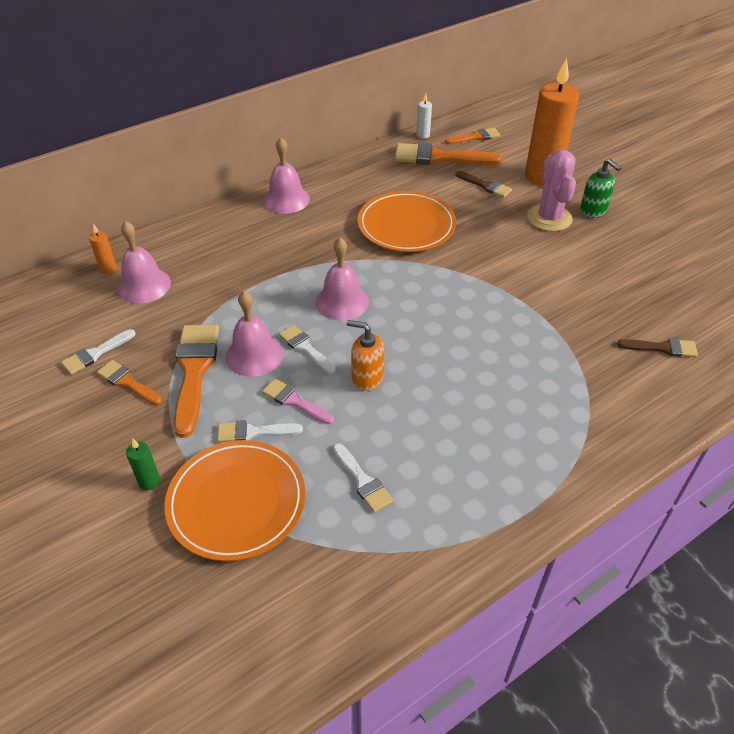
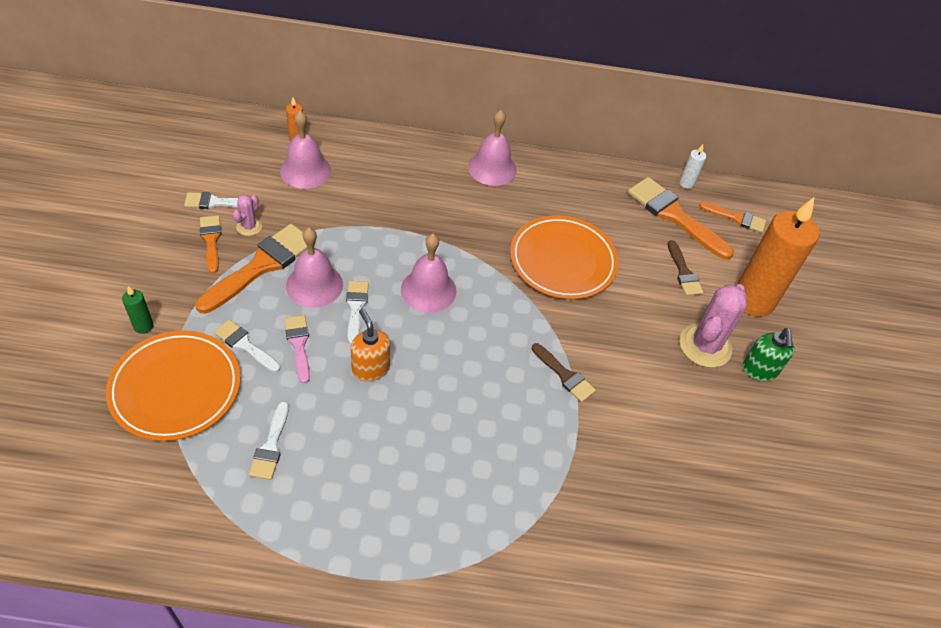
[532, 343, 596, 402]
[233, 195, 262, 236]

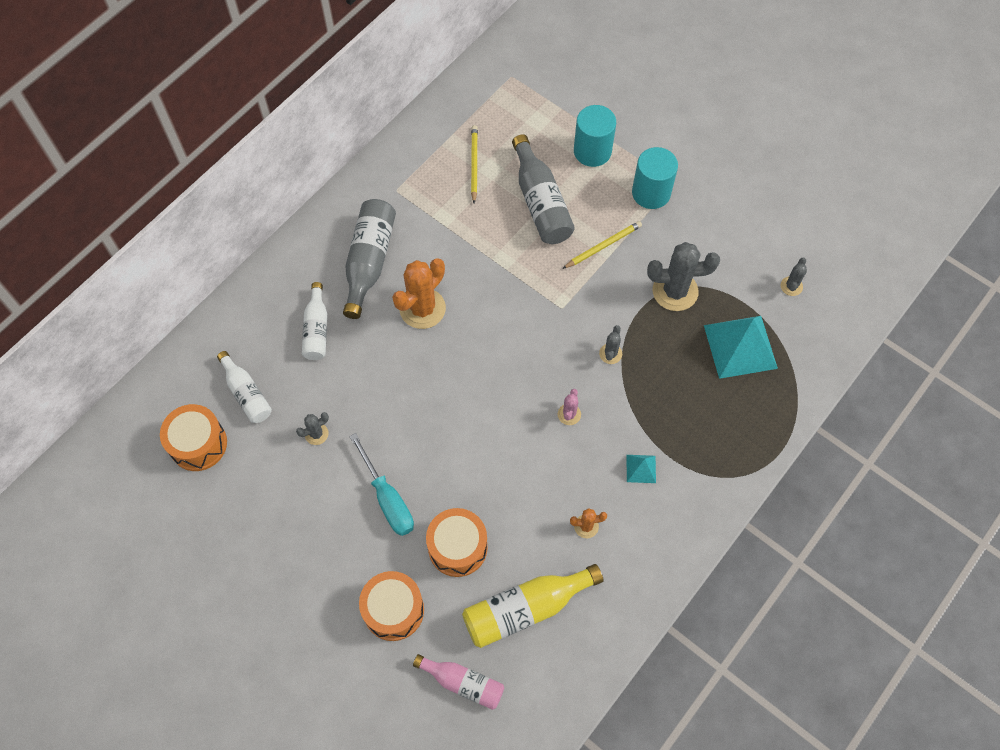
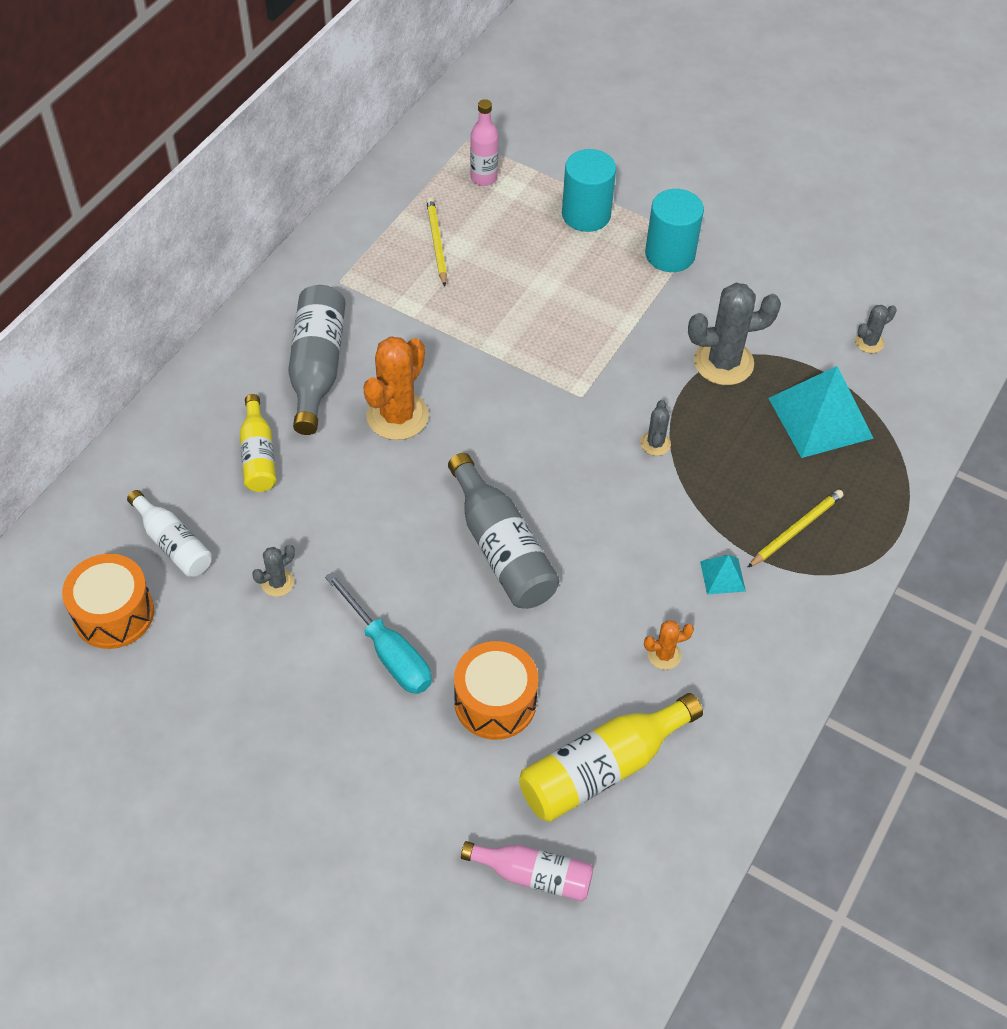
[448, 453, 560, 609]
[747, 489, 844, 568]
[855, 305, 897, 353]
[240, 394, 276, 492]
[558, 389, 581, 425] (first image)
[359, 571, 424, 641] (first image)
[470, 99, 499, 186]

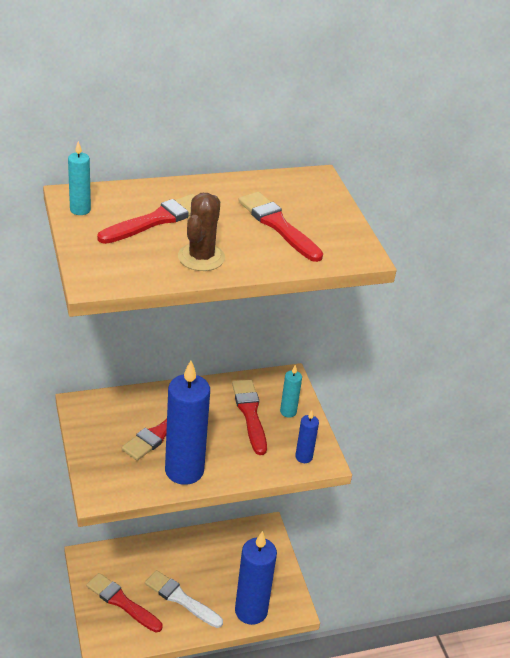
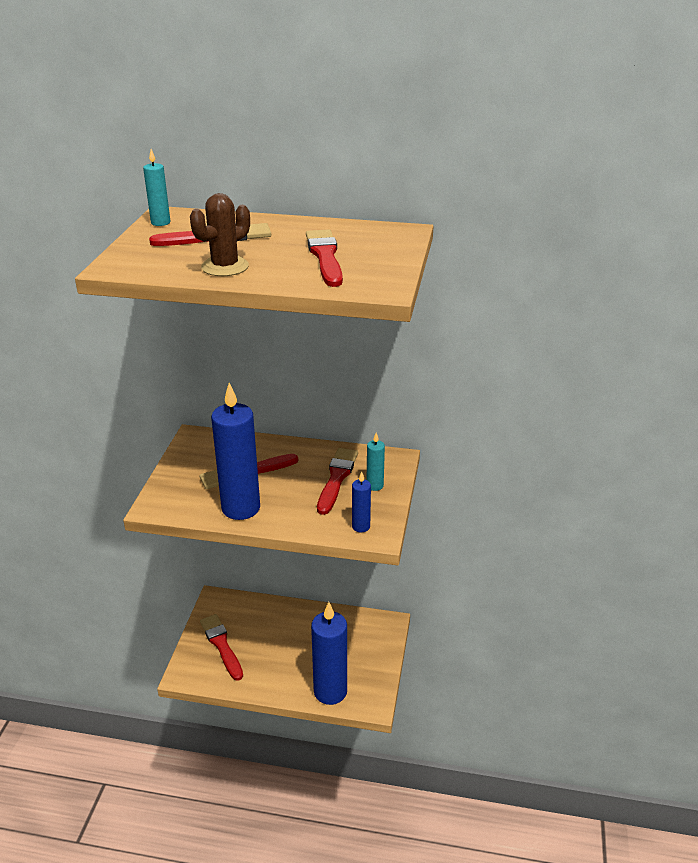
[145, 570, 223, 628] (first image)

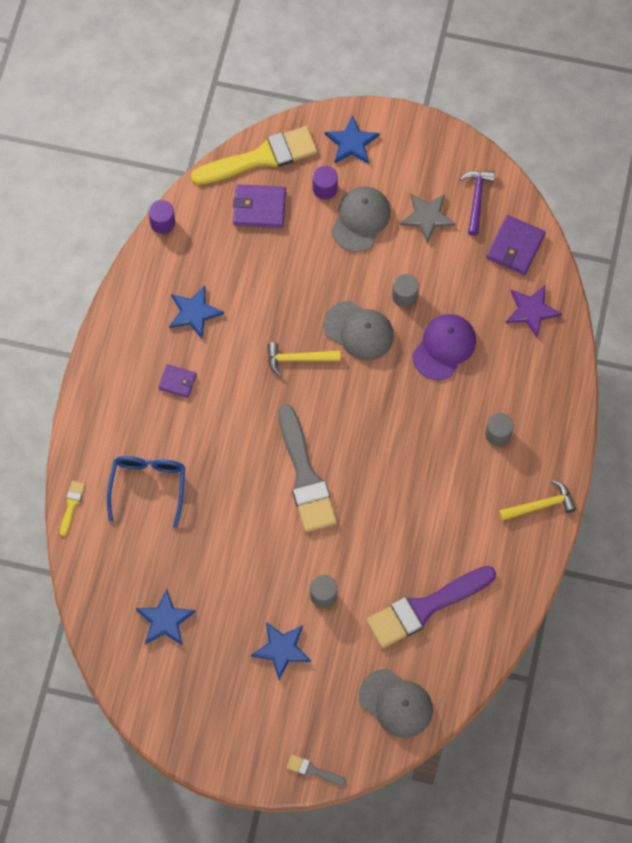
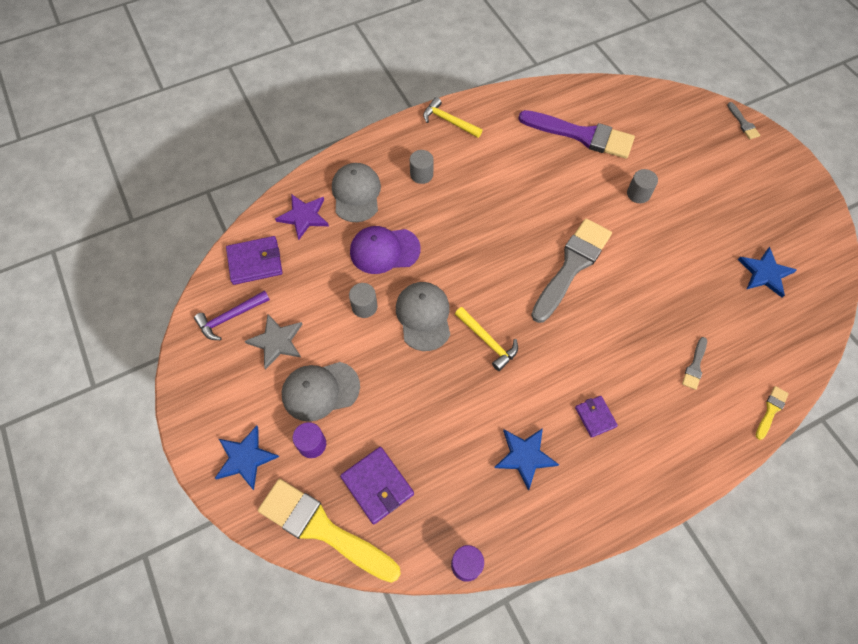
[682, 337, 707, 390]
[756, 386, 789, 440]
[251, 622, 311, 679] (first image)
[332, 163, 381, 222]

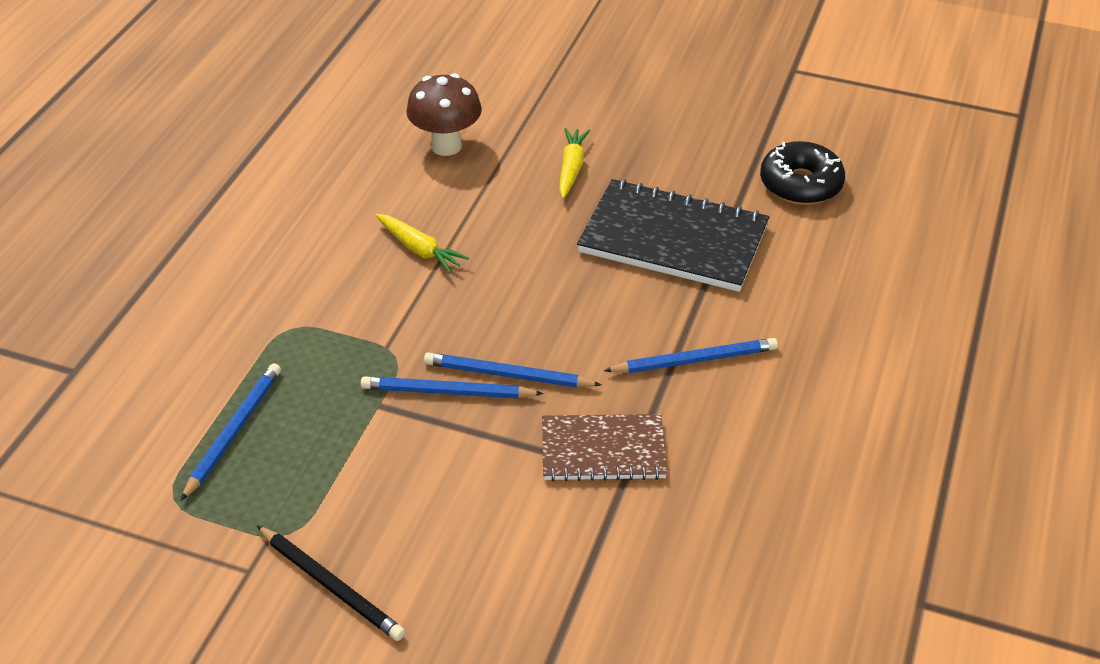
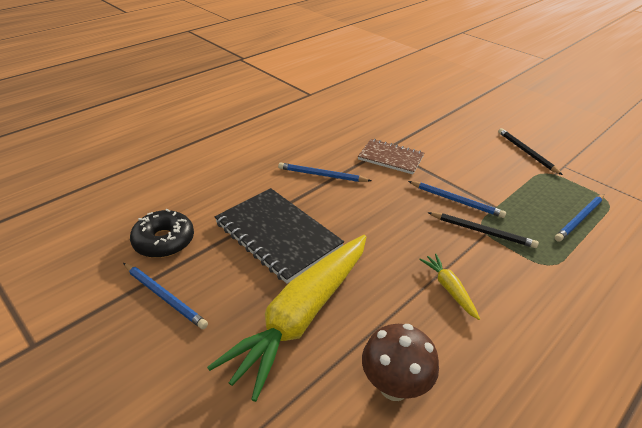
[207, 235, 366, 402]
[123, 263, 208, 329]
[428, 212, 539, 248]

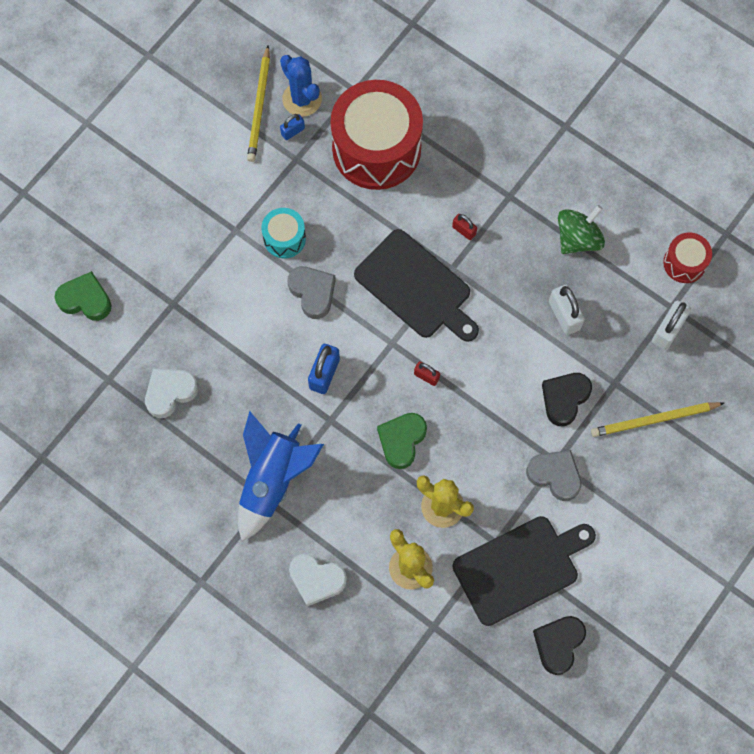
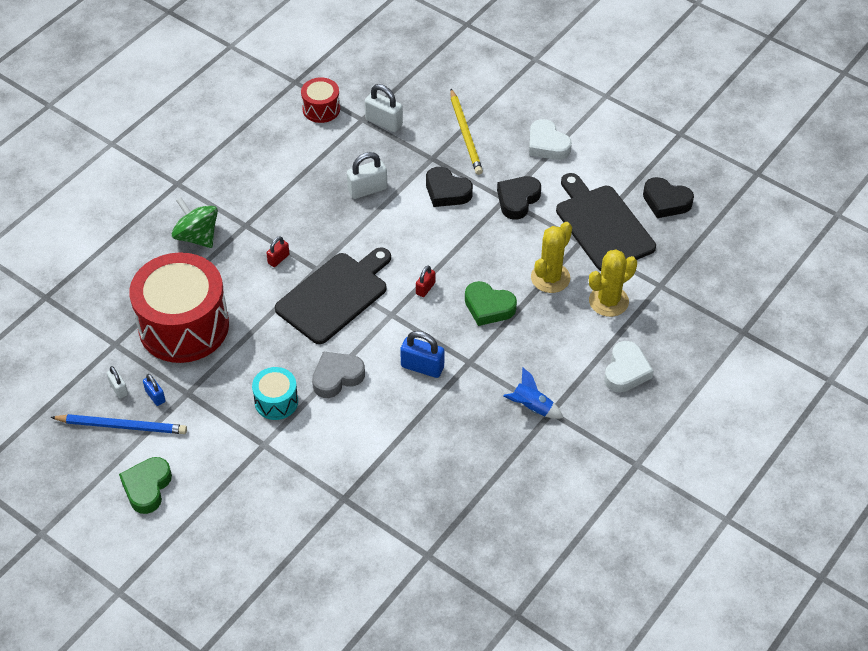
[50, 414, 187, 434]
[107, 366, 128, 399]
[172, 197, 218, 248]
[119, 457, 172, 514]
[529, 119, 572, 160]
[503, 367, 563, 419]
[497, 176, 541, 220]

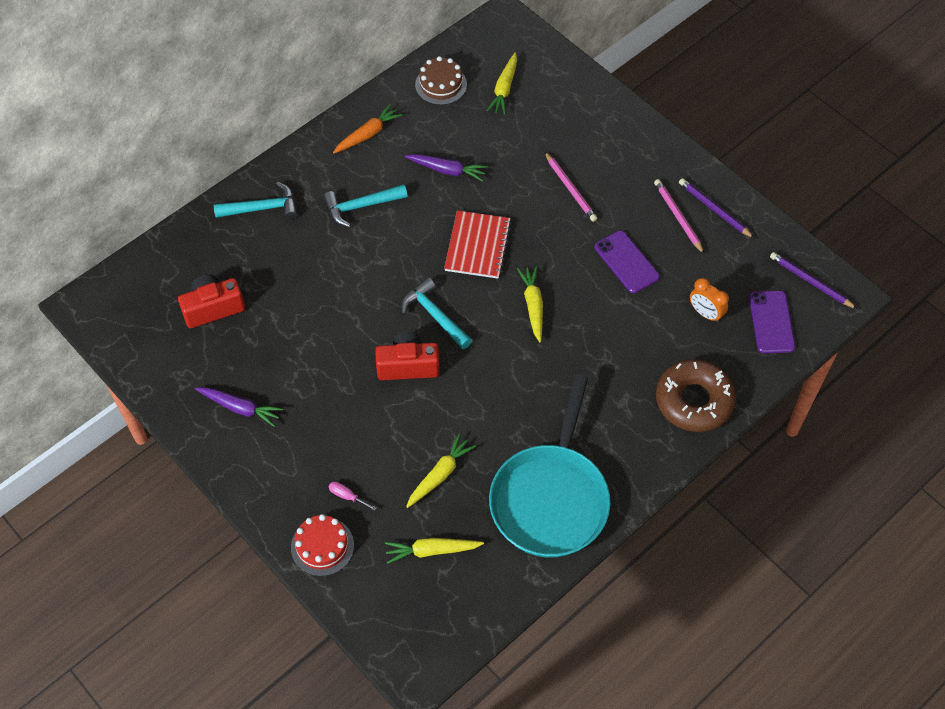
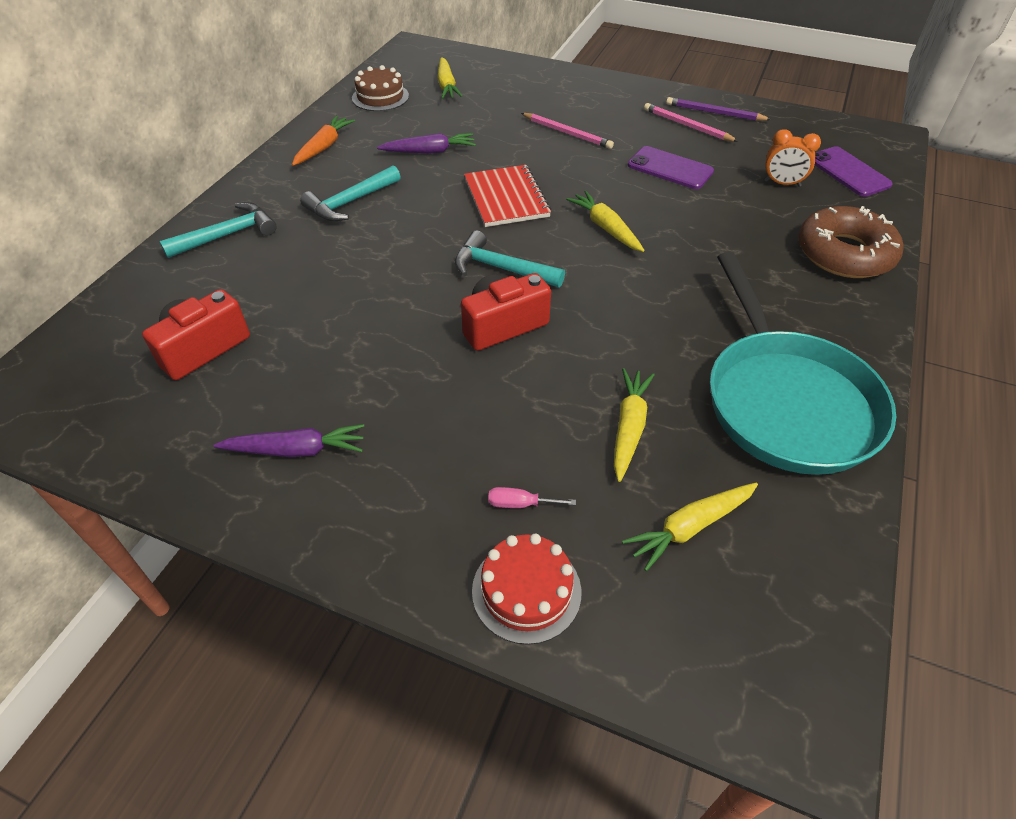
[770, 252, 857, 309] (first image)

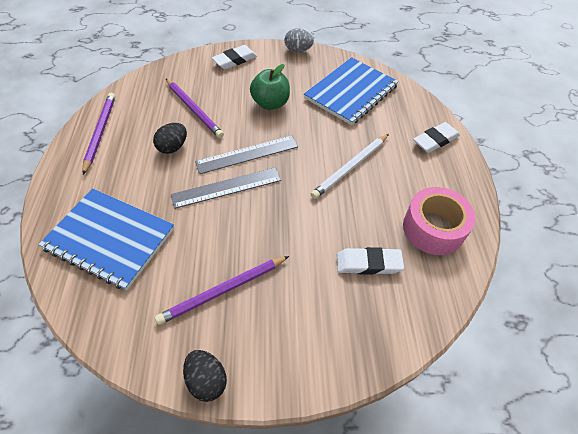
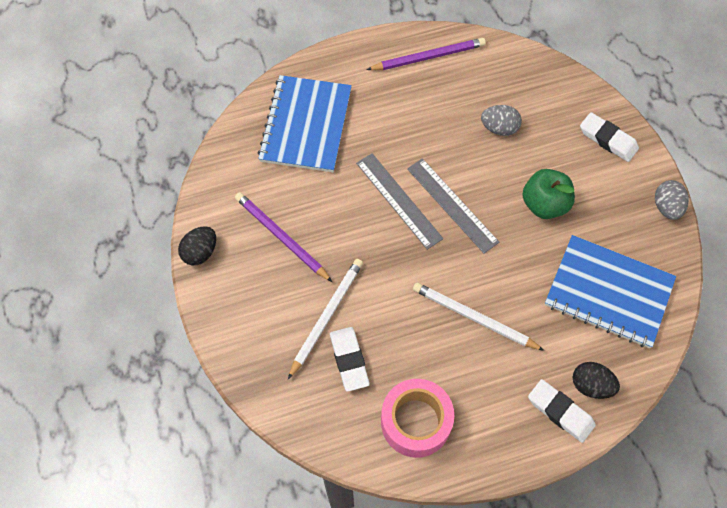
[481, 105, 522, 136]
[573, 362, 620, 399]
[288, 259, 363, 379]

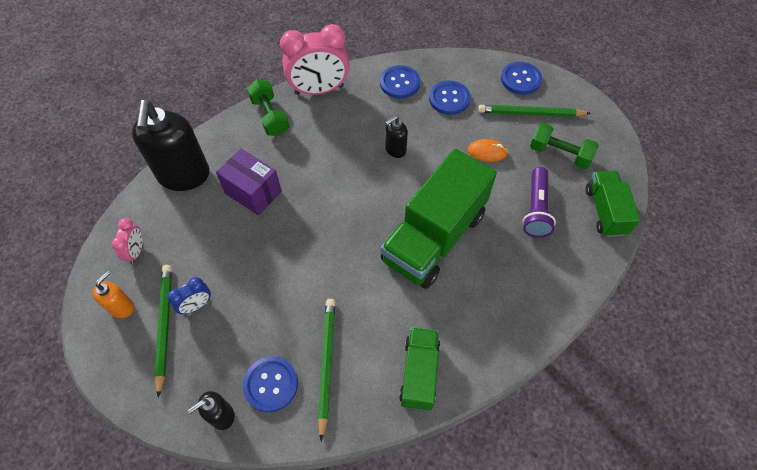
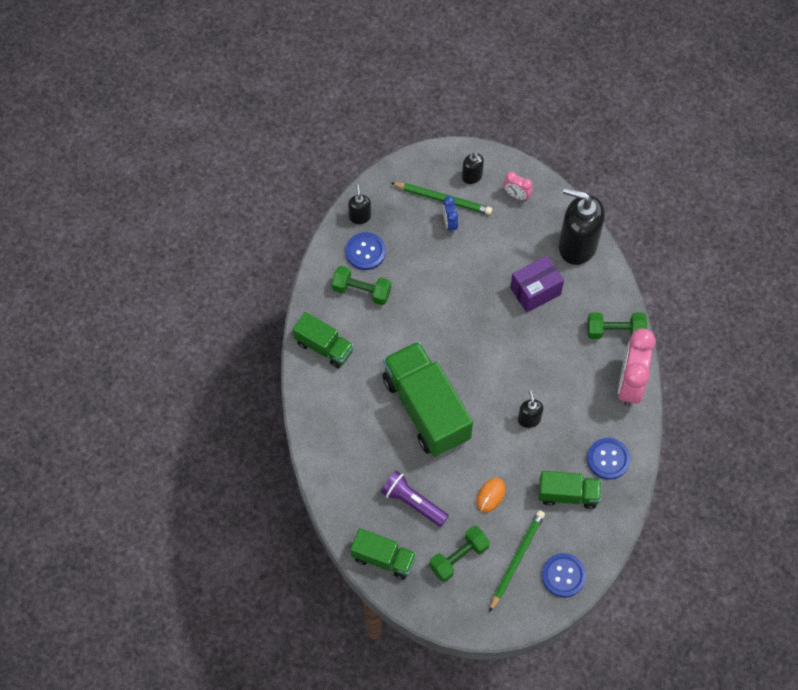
[539, 471, 602, 509]
[462, 153, 484, 184]
[332, 266, 391, 305]

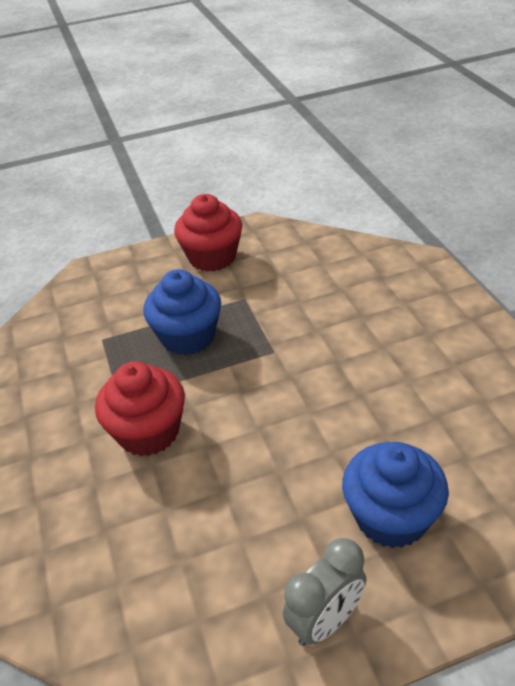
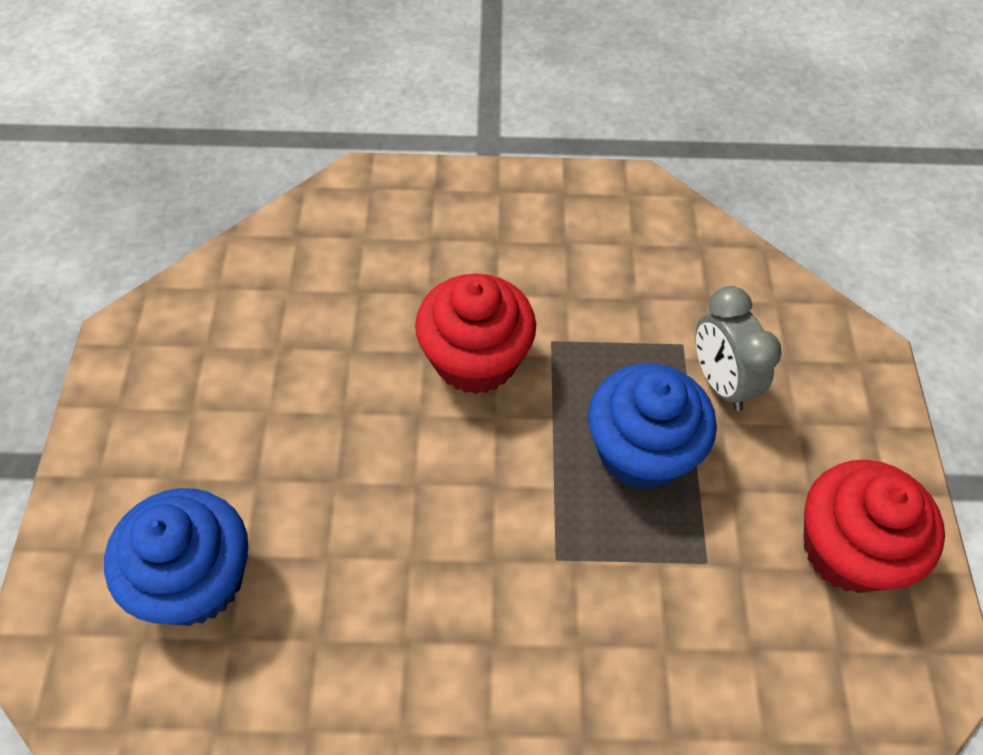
[695, 286, 782, 411]

